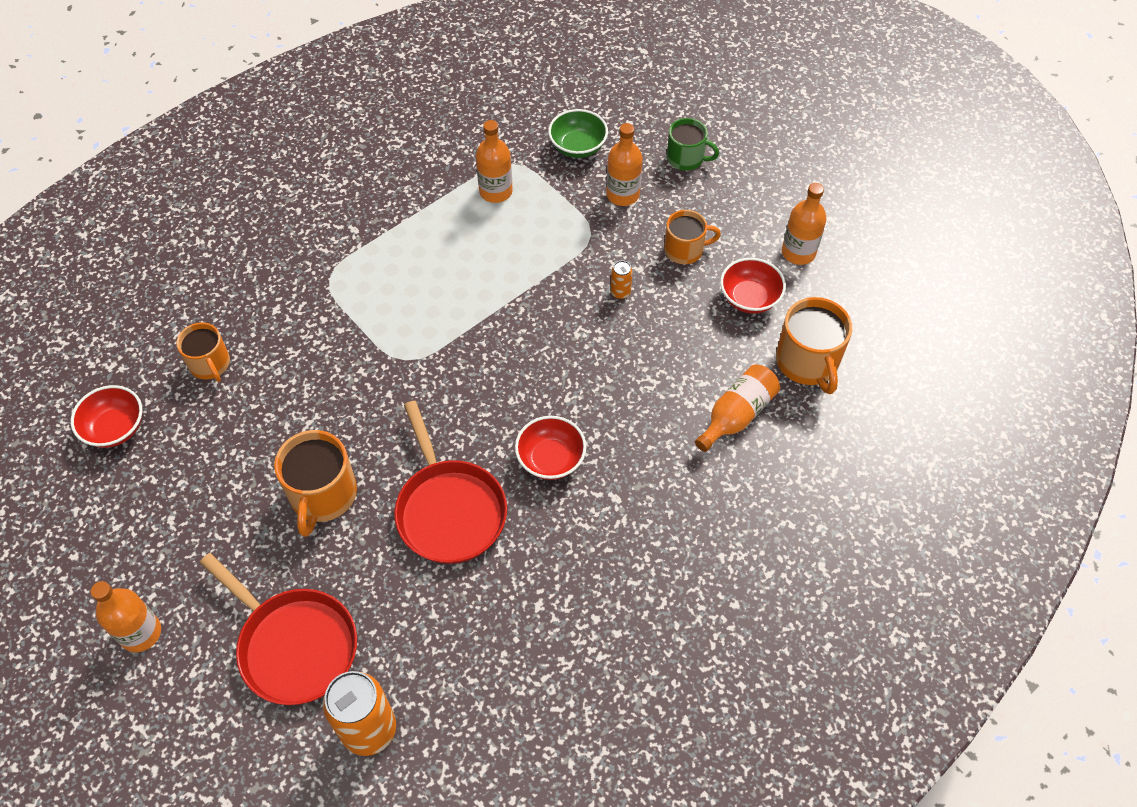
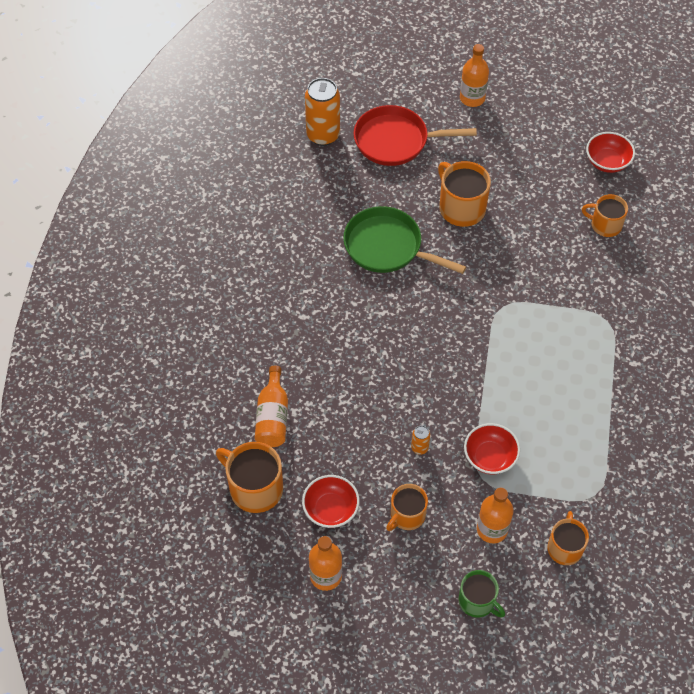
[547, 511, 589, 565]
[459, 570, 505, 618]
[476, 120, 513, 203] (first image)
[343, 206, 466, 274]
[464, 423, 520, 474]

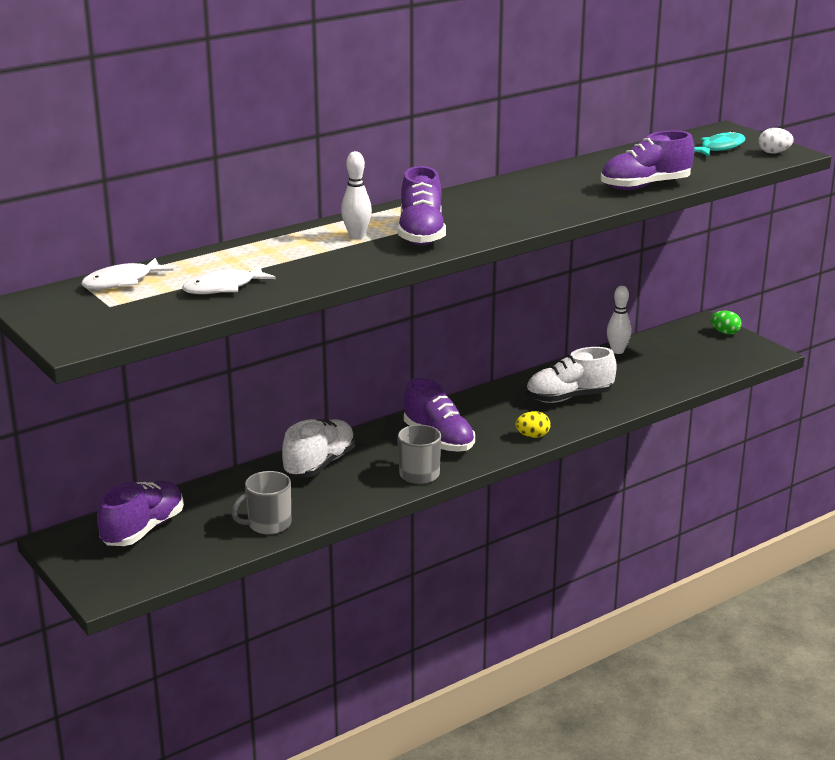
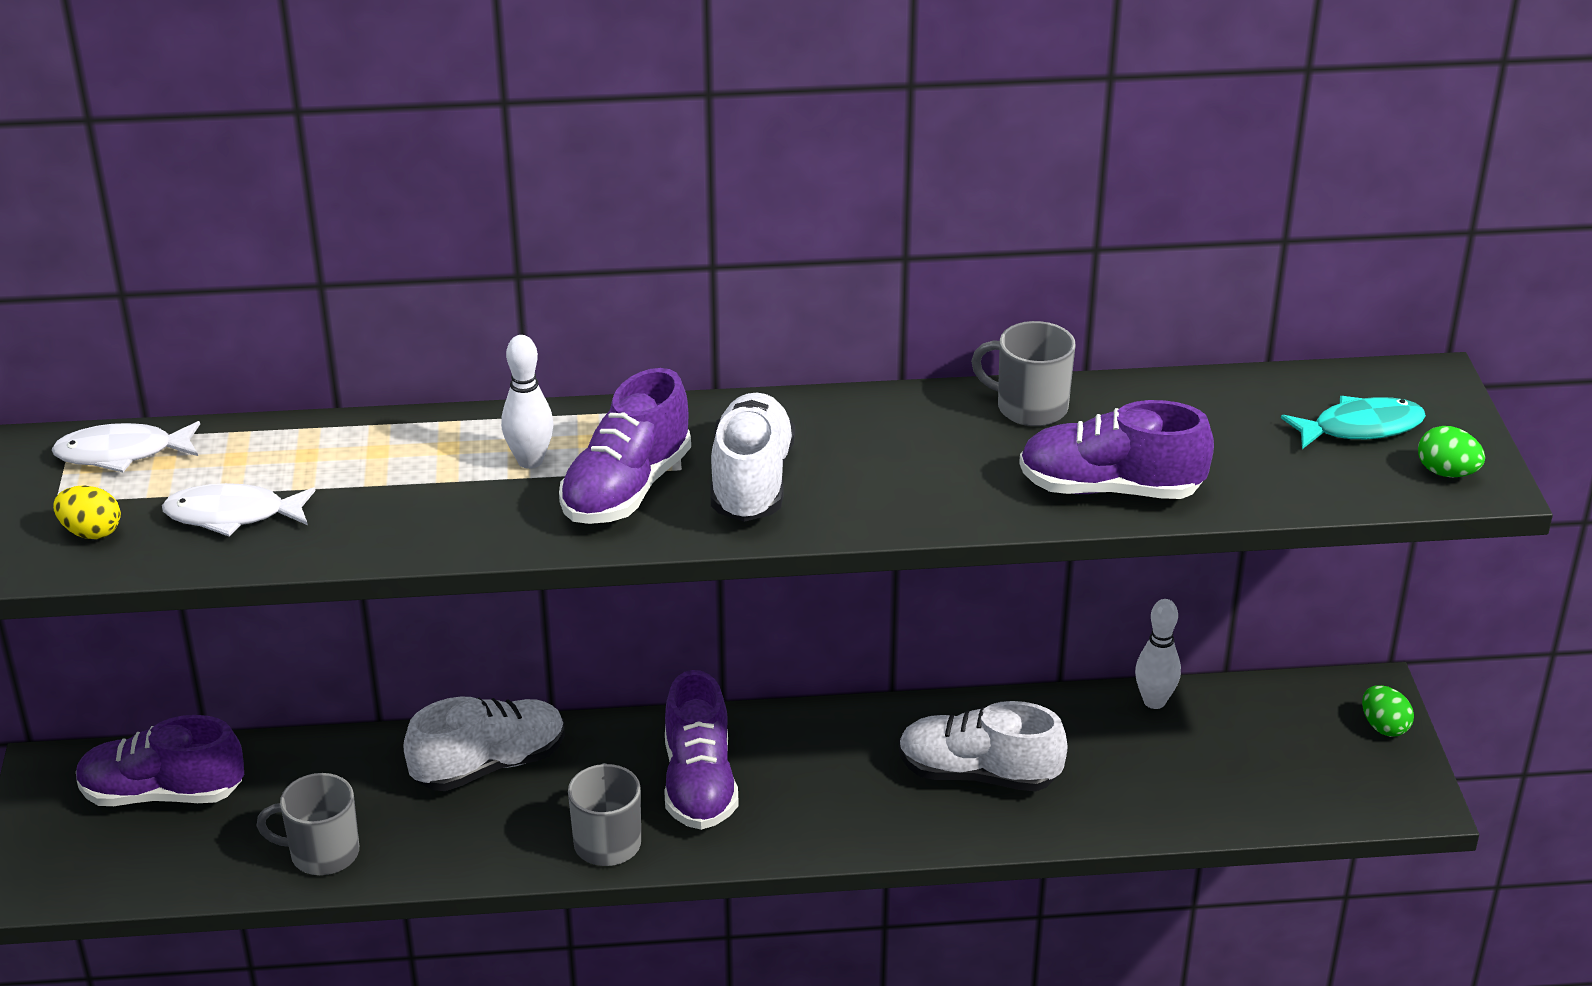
[1418, 426, 1485, 477]
[53, 486, 121, 539]
[76, 715, 244, 806]
[971, 321, 1076, 426]
[711, 393, 795, 522]

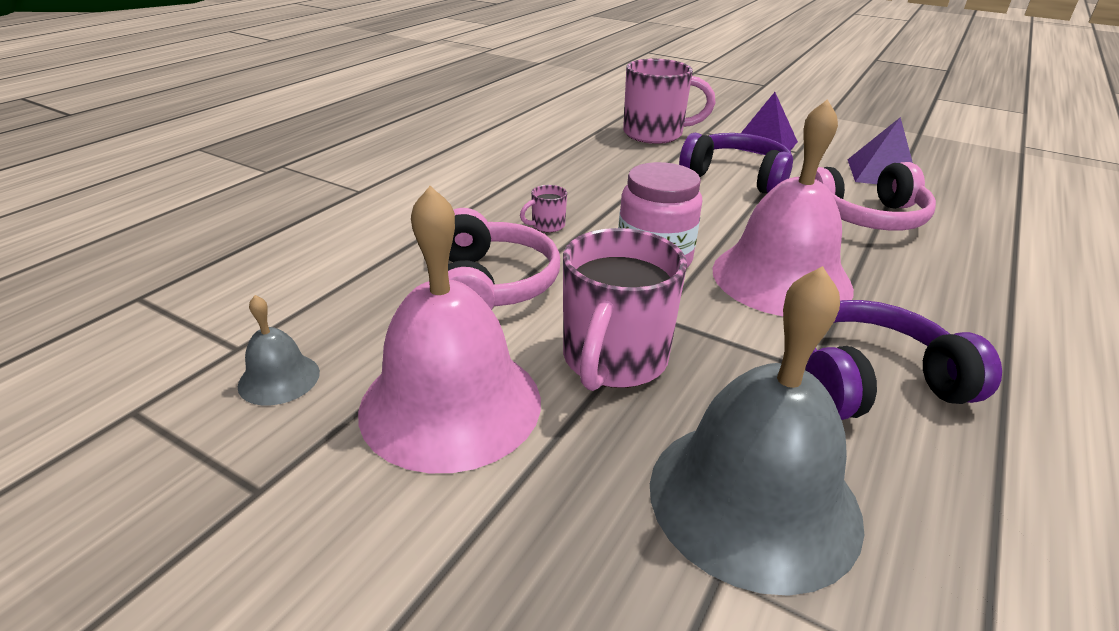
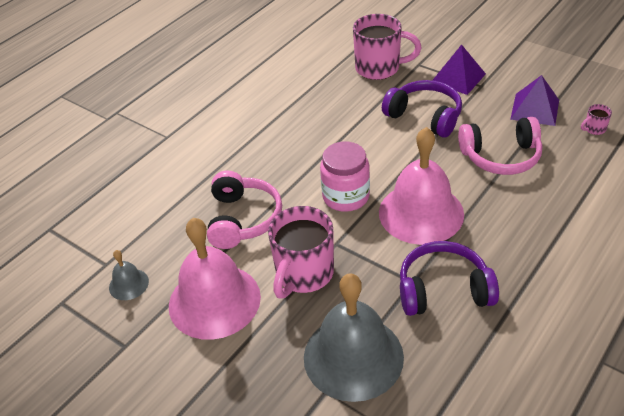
[581, 104, 612, 135]

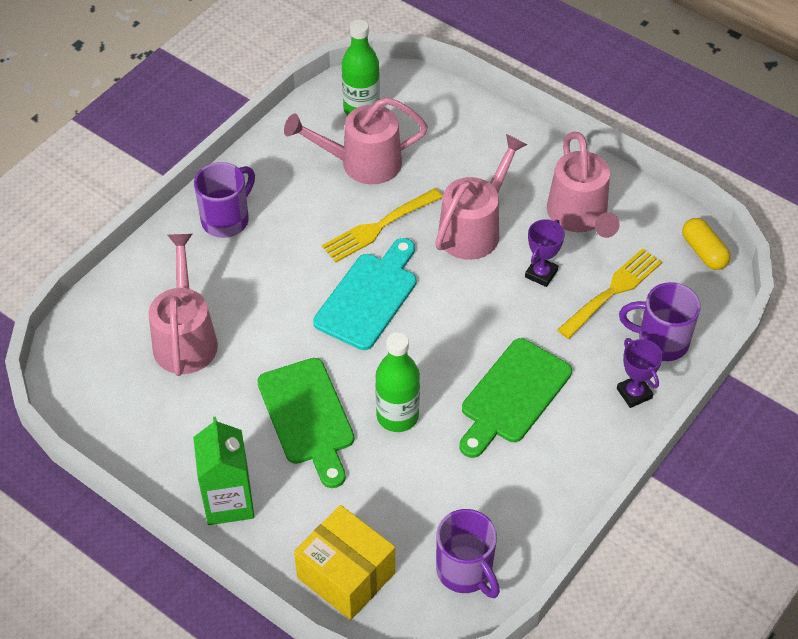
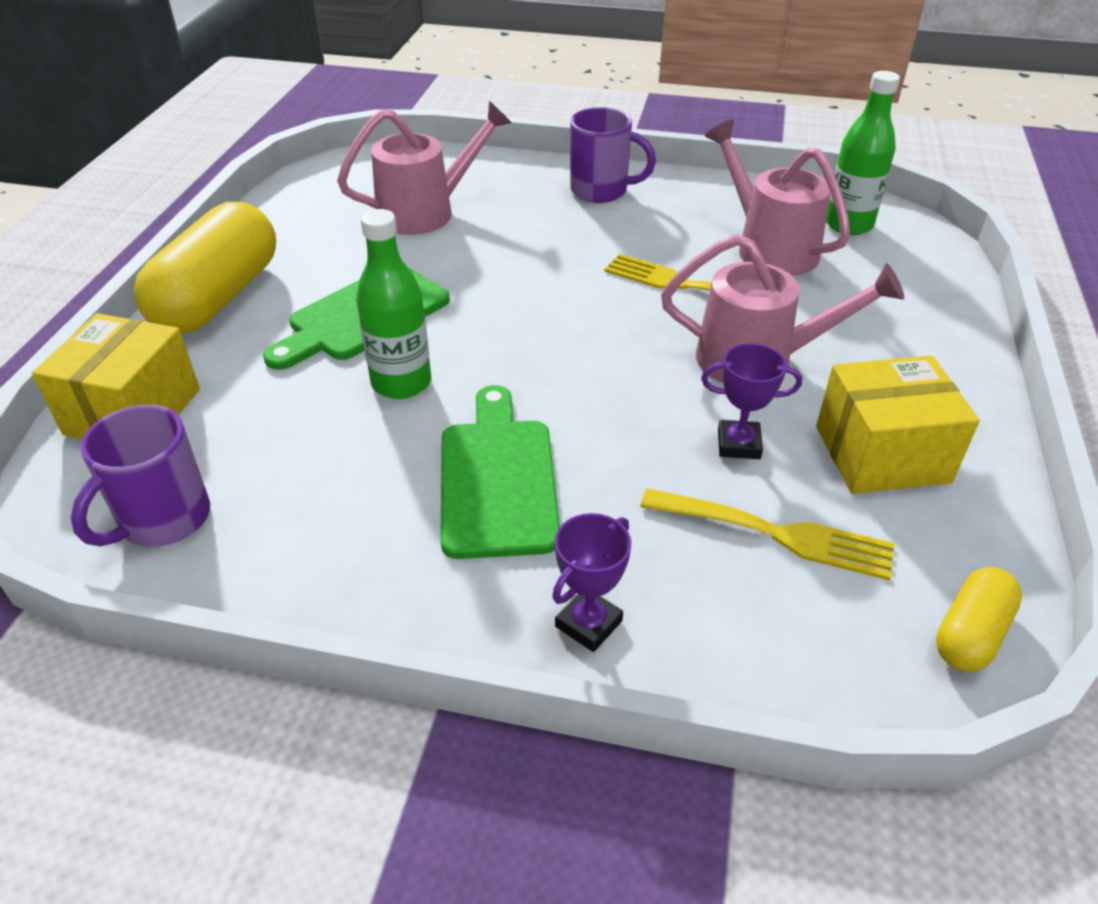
[816, 355, 980, 494]
[313, 238, 416, 350] (first image)
[619, 282, 701, 361] (first image)
[440, 385, 560, 559]
[134, 202, 276, 334]

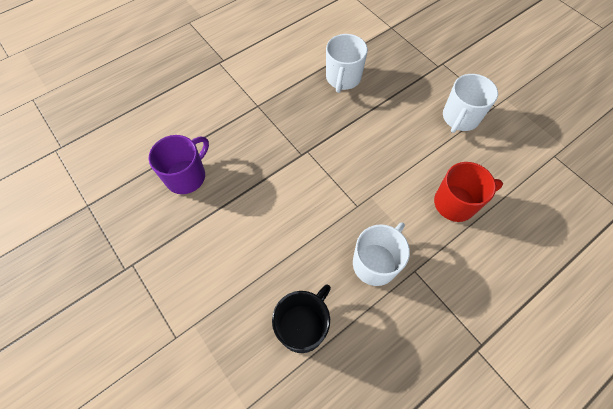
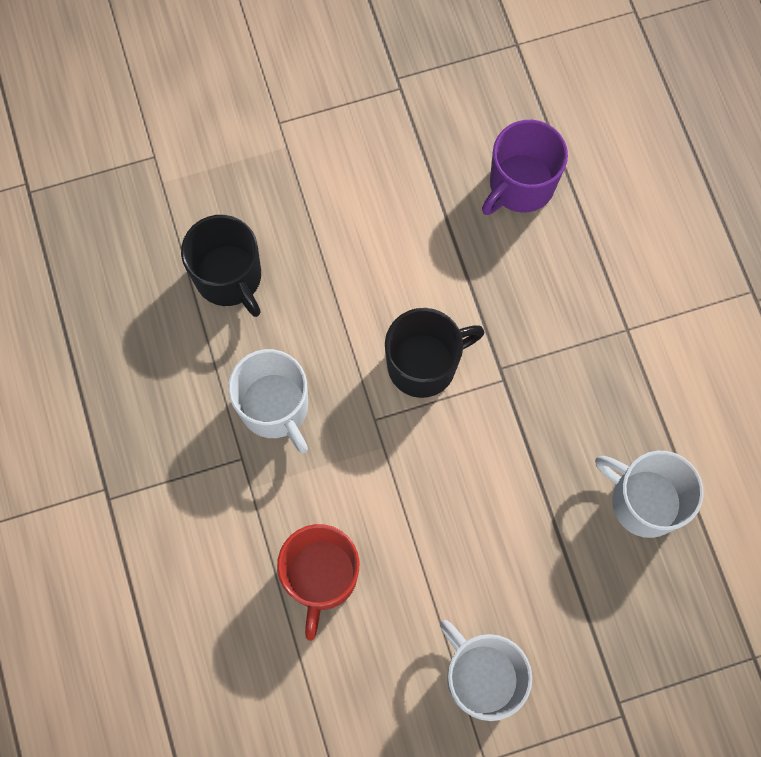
[482, 120, 568, 215]
[385, 308, 484, 398]

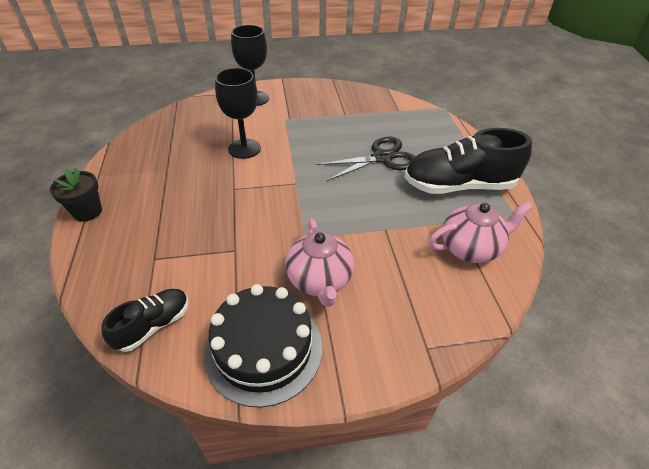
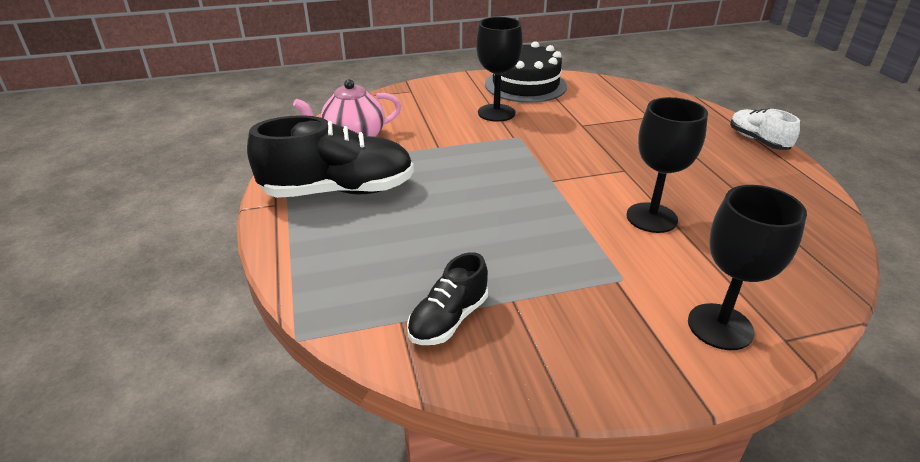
[316, 136, 416, 181] (first image)
[730, 108, 800, 150]
[476, 17, 523, 122]
[407, 252, 488, 345]

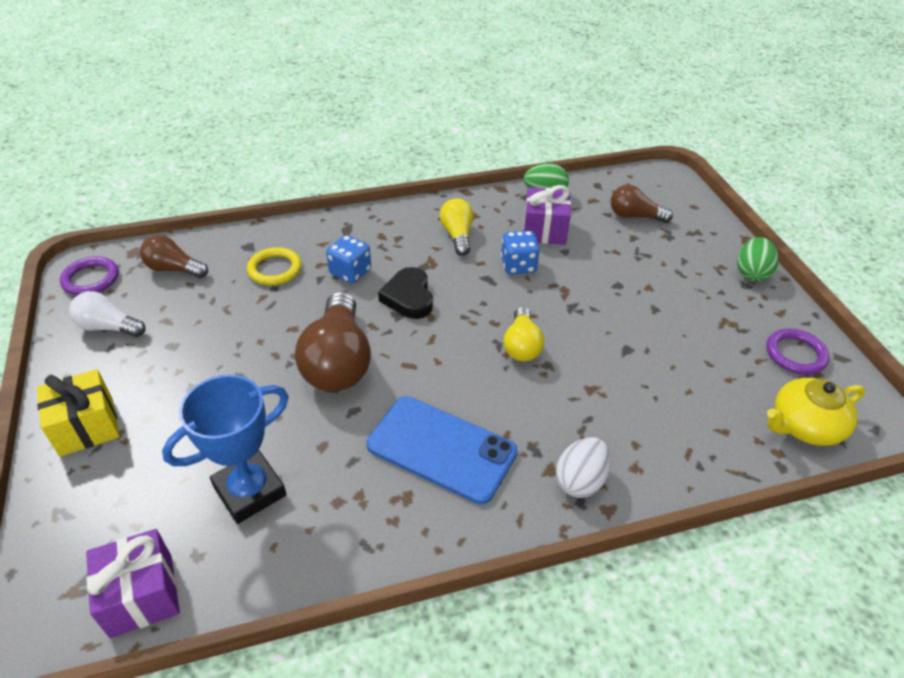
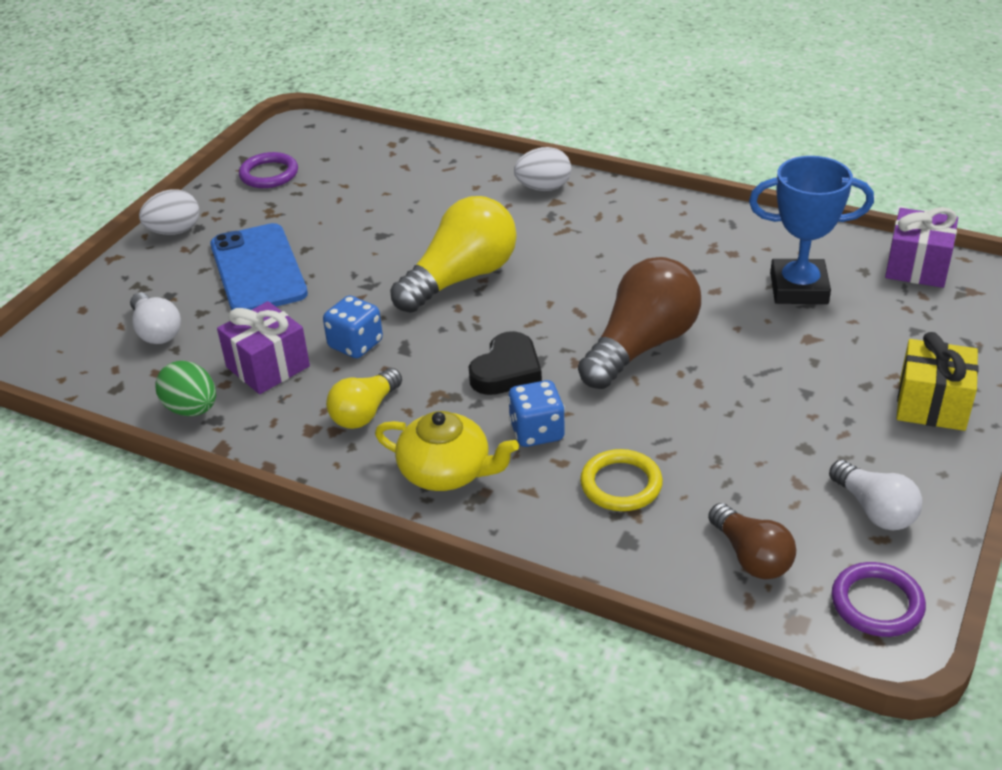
[130, 292, 181, 344]
[139, 189, 199, 235]
[390, 196, 517, 313]
[375, 411, 519, 491]
[210, 223, 308, 310]

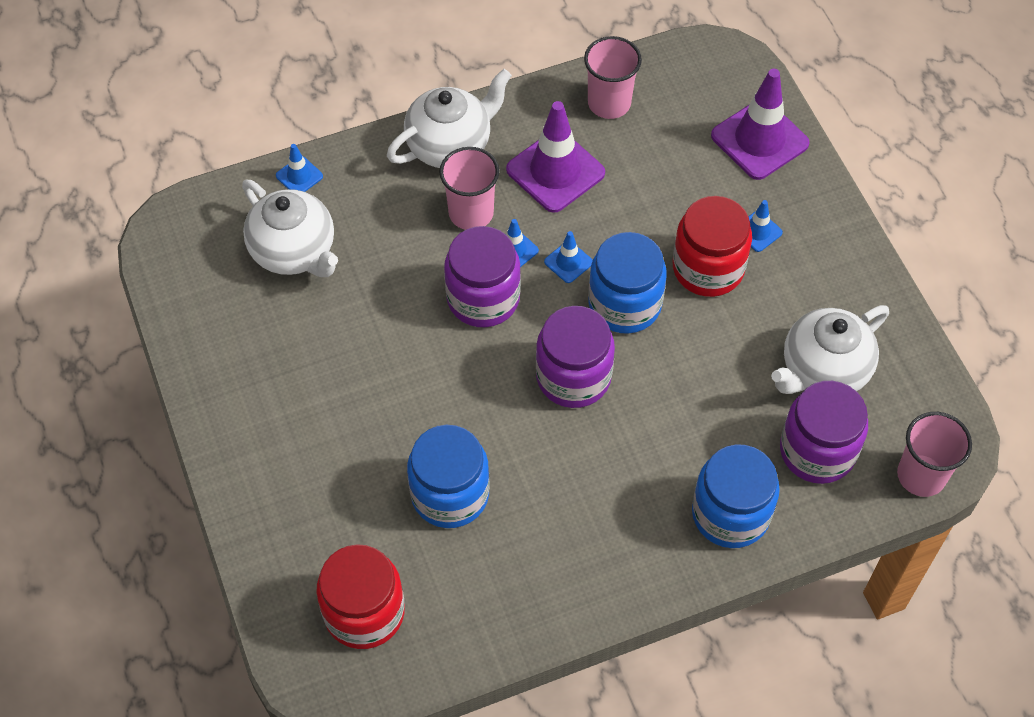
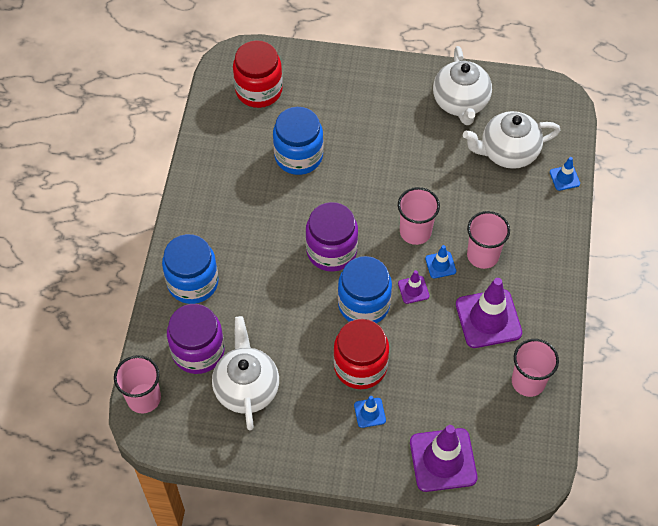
[433, 46, 492, 125]
[398, 187, 440, 245]
[398, 270, 429, 304]

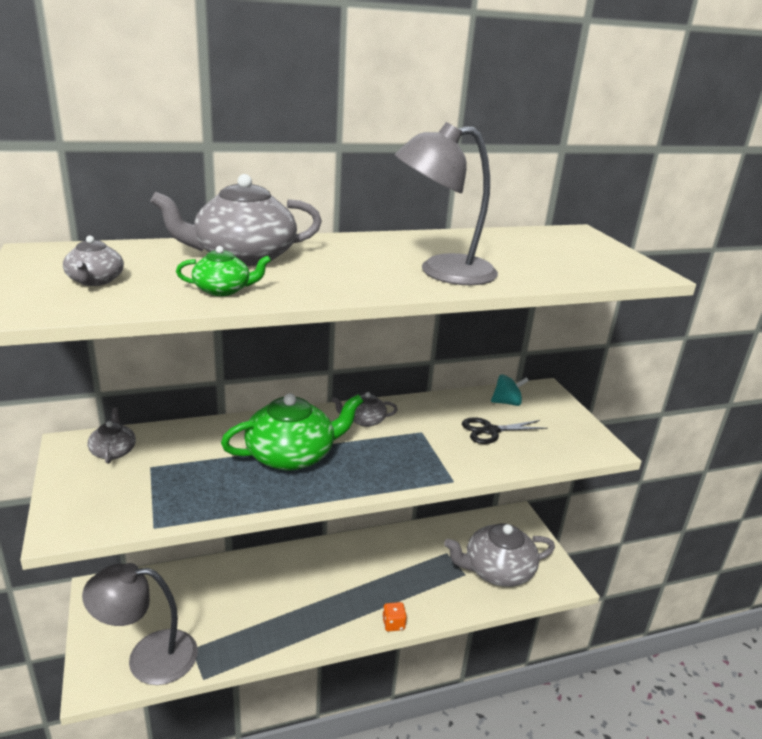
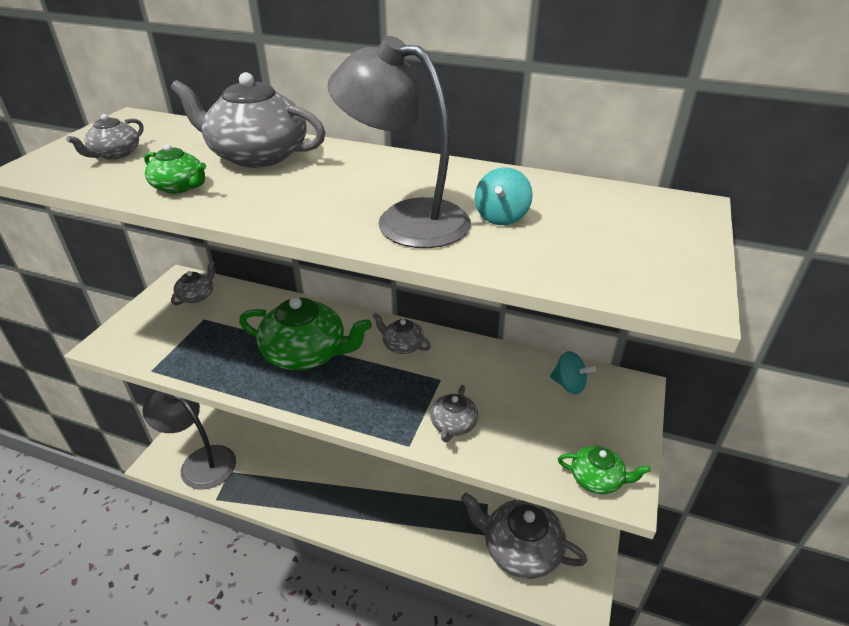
[462, 417, 548, 444] (first image)
[382, 602, 407, 632] (first image)
[475, 167, 533, 225]
[430, 385, 479, 442]
[558, 445, 650, 494]

